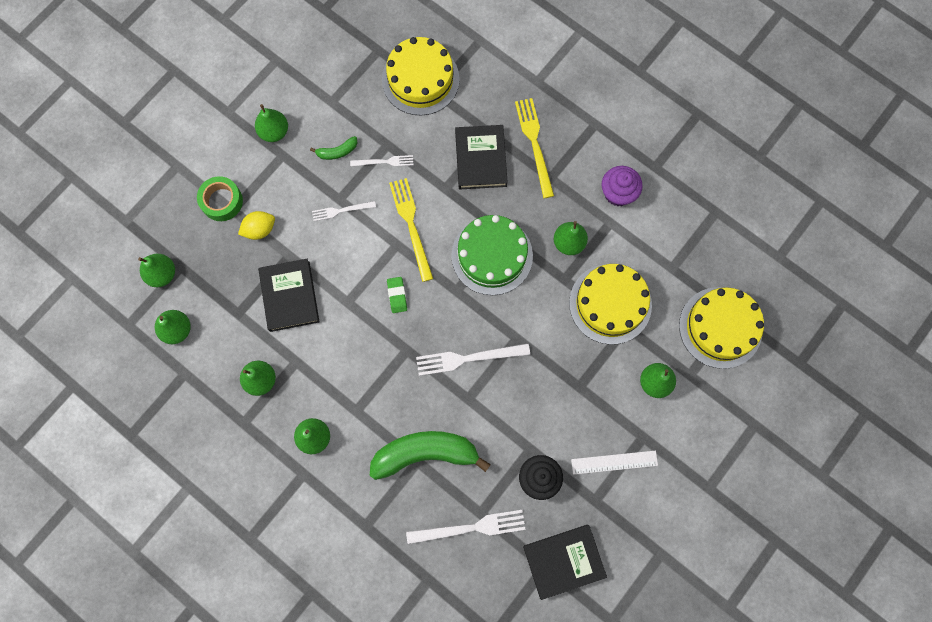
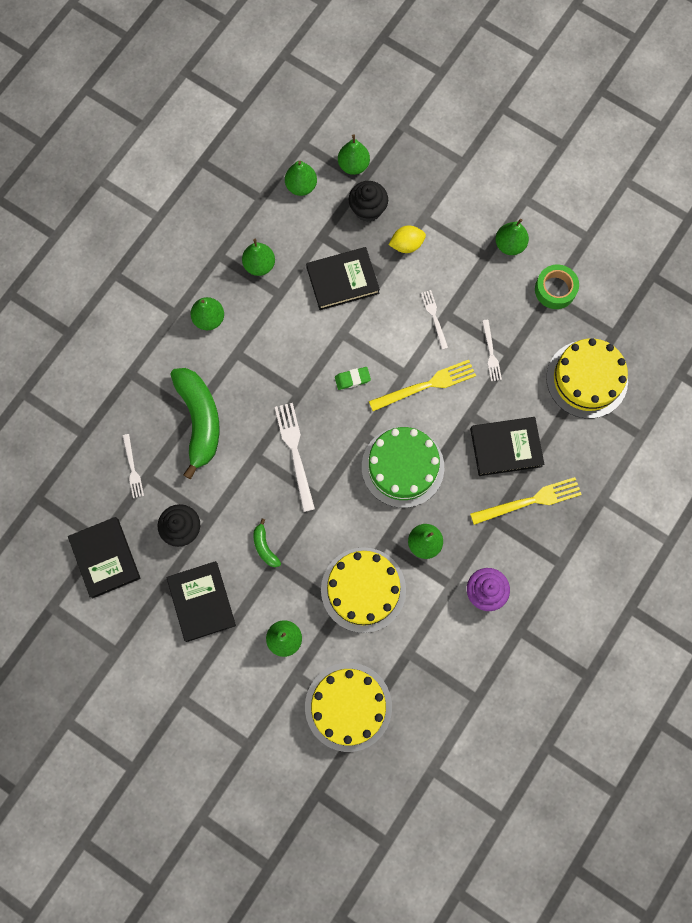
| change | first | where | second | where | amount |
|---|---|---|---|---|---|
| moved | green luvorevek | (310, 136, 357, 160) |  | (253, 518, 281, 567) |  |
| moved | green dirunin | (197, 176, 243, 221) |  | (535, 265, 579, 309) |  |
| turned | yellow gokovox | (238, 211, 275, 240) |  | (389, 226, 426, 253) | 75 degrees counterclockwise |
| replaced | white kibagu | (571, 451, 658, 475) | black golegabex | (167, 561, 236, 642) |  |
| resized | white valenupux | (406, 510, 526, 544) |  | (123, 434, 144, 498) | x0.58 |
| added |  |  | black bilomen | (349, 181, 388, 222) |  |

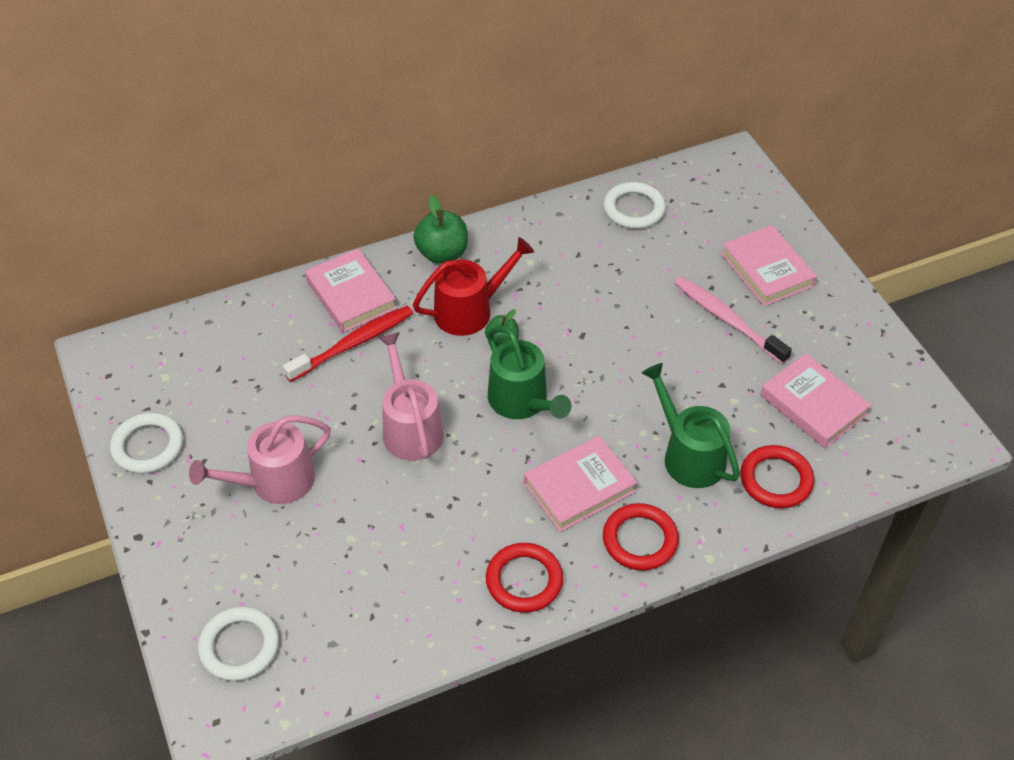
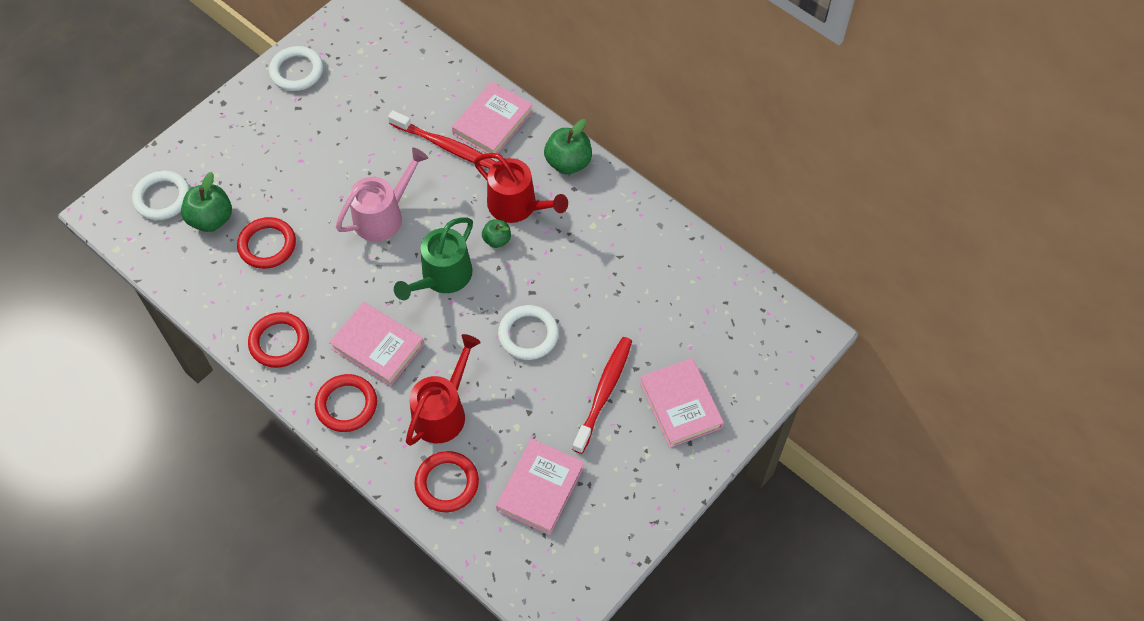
| change | first | where | second | where | amount |
|---|---|---|---|---|---|
| moved | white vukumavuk | (604, 182, 666, 229) |  | (498, 305, 559, 360) |  |
| turned | pink golegabex | (721, 225, 817, 306) |  | (640, 358, 724, 448) | 60 degrees counterclockwise |
| recoloured | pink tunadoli | (674, 276, 792, 364) | red tunadoli | (572, 337, 632, 454) |  |
| recoloured | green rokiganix | (642, 363, 740, 488) | red rokiganix | (406, 334, 481, 446) |  |
| removed | pink rokiganix | (189, 415, 331, 504) |  |  |  |
| added |  |  | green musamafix | (181, 172, 232, 232) |  |
| added |  |  | red vukumavuk | (237, 217, 296, 269) |  |

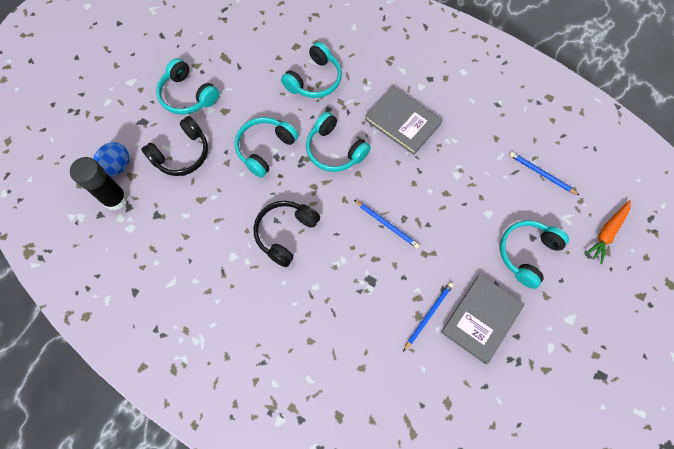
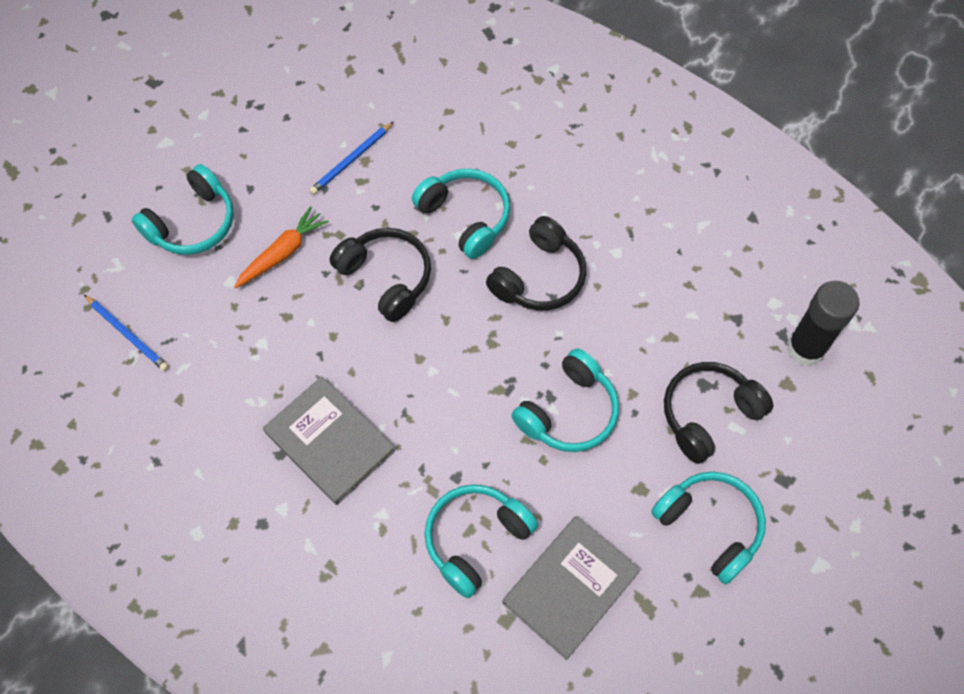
| change | first | where | second | where | amount |
|---|---|---|---|---|---|
| moved | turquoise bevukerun | (306, 112, 371, 172) |  | (412, 169, 510, 259) |  |
| removed | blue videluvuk | (93, 142, 129, 178) |  |  |  |
| replaced | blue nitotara | (354, 200, 420, 248) | black bevukerun | (330, 228, 431, 322) |  |
| moved | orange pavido | (585, 200, 631, 264) |  | (234, 206, 329, 288) |  |
| moved | grey golegabex | (441, 274, 525, 364) |  | (503, 516, 640, 660) |  |

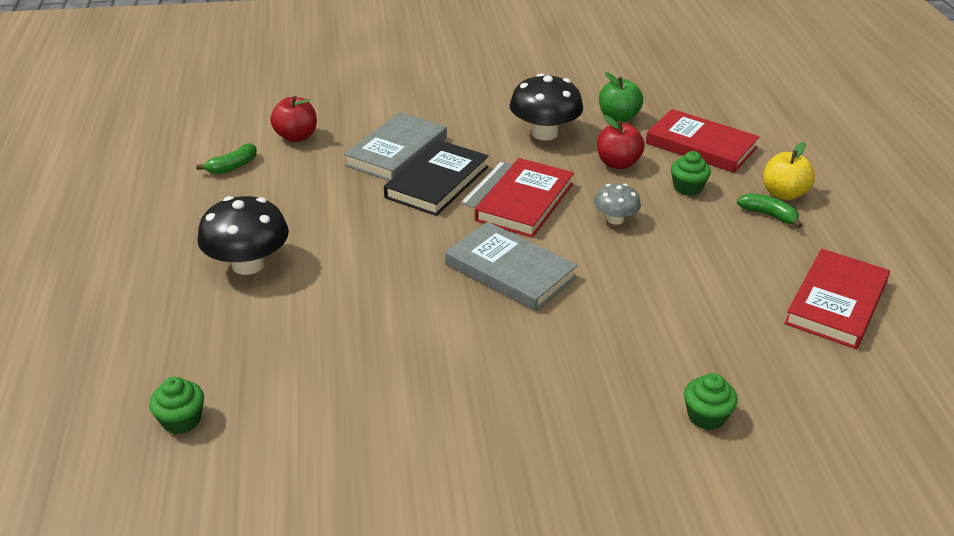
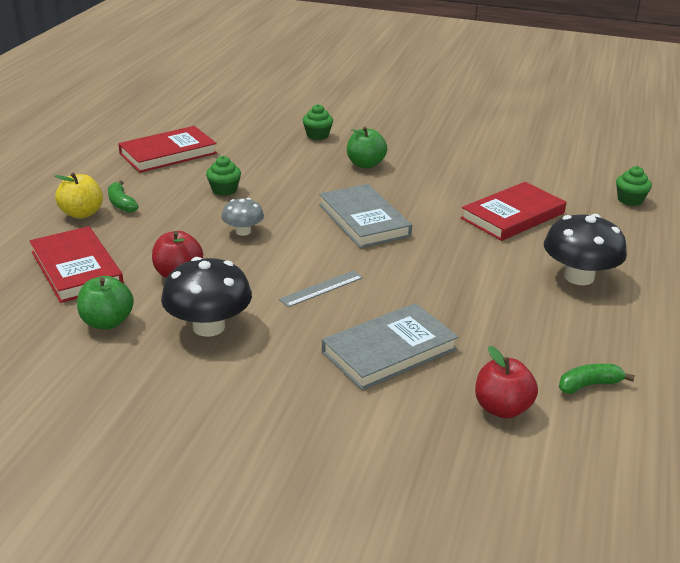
| change | first | where | second | where | amount |
|---|---|---|---|---|---|
| removed | black golegabex | (384, 140, 489, 216) |  |  |  |
| moved | green bilomen | (671, 151, 711, 196) |  | (206, 156, 241, 196) |  |
| moved | red golegabex | (475, 158, 574, 238) |  | (461, 182, 566, 241) |  |
| added |  |  | green musamafix | (347, 127, 387, 168) |  |

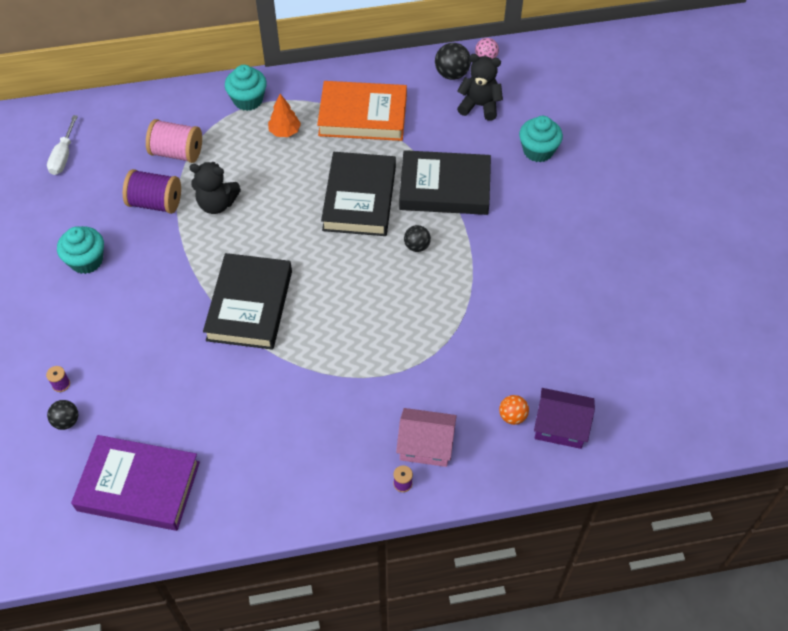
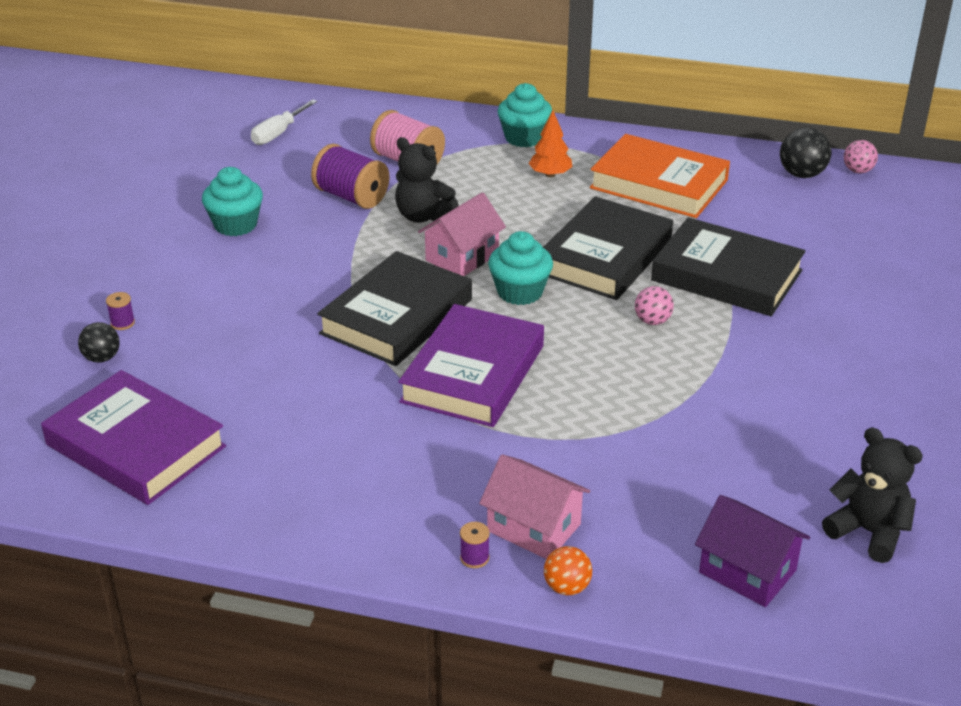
| change | first | where | second | where | amount |
|---|---|---|---|---|---|
| moved | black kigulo | (457, 54, 503, 121) |  | (822, 428, 923, 563) |  |
| moved | turquoise bilomen | (519, 116, 563, 162) |  | (488, 231, 553, 305) |  |
| recoloured | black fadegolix | (404, 225, 431, 252) | pink fadegolix | (635, 286, 674, 325) |  |
| moved | orange fadegolix | (499, 395, 529, 425) |  | (544, 546, 592, 595) |  |
| added |  |  | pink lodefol | (418, 192, 506, 276) |  |
| added |  |  | purple golegabex | (398, 304, 544, 427) |  |

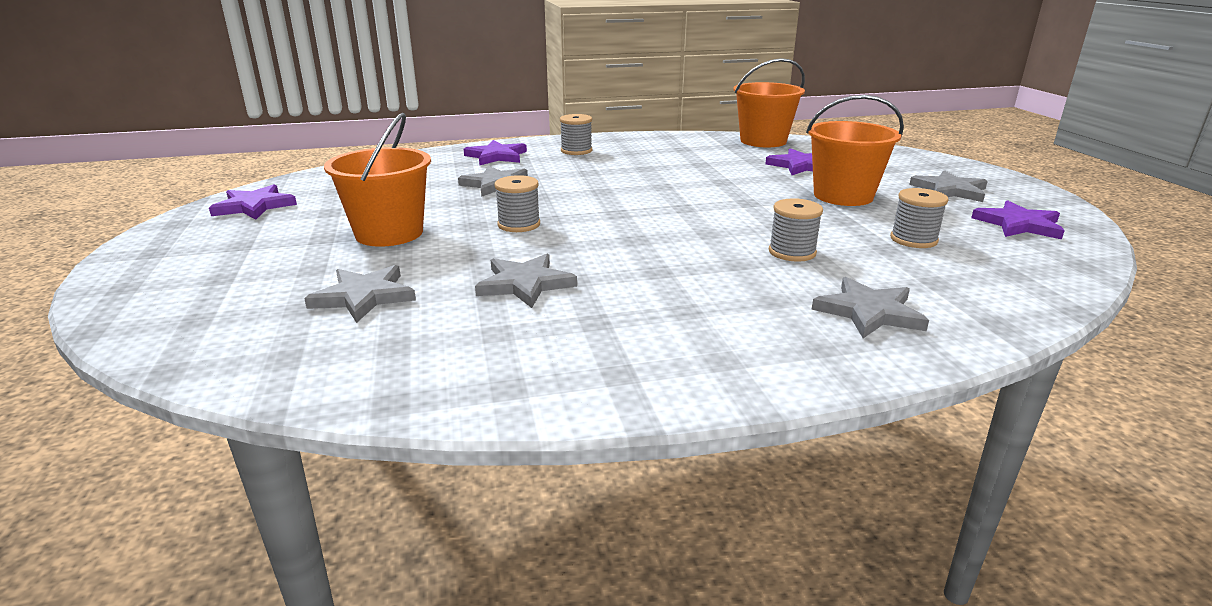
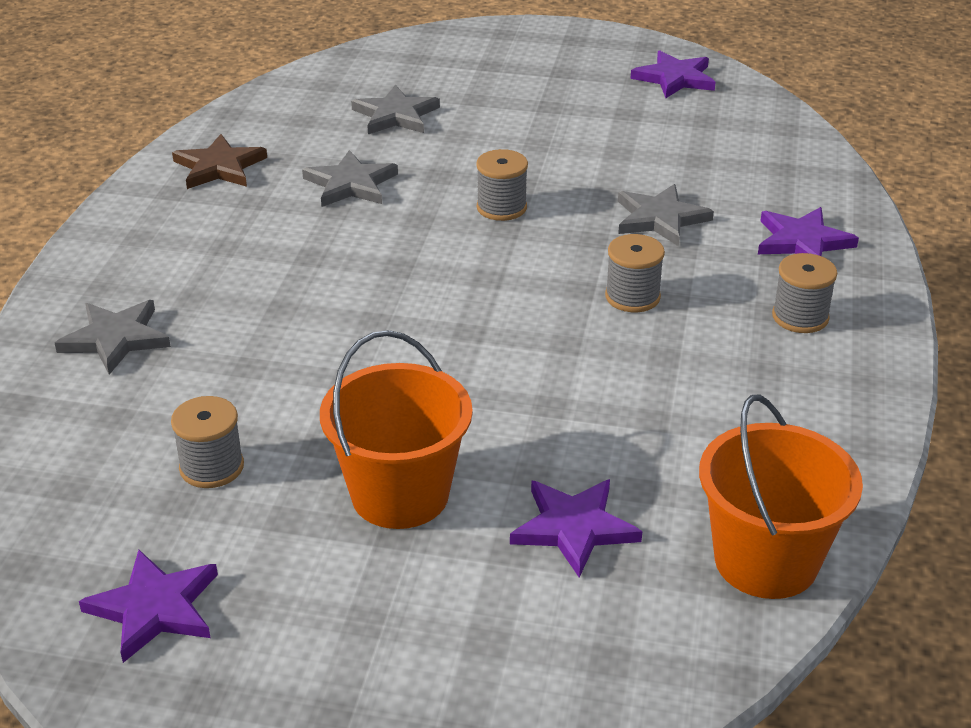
| change | first | where | second | where | amount |
|---|---|---|---|---|---|
| removed | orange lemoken | (324, 113, 431, 247) |  |  |  |
| removed | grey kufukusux | (909, 170, 988, 202) |  |  |  |
| moved | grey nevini | (769, 198, 823, 262) |  | (605, 234, 665, 312) |  |
| added |  |  | brown kufukusux | (172, 134, 267, 189) |  |

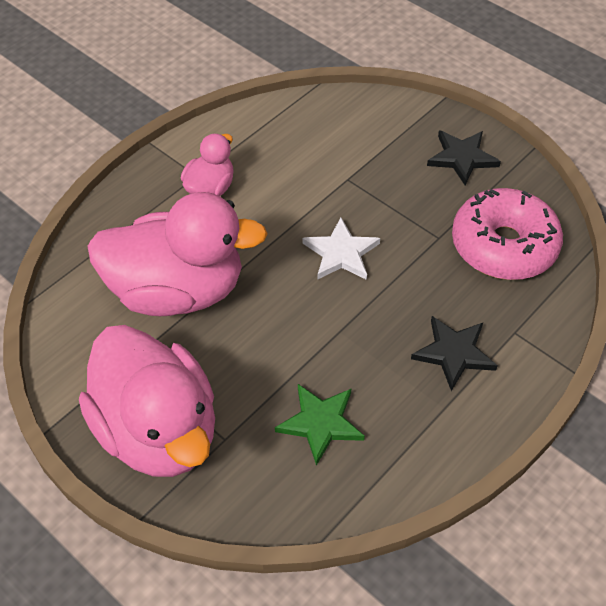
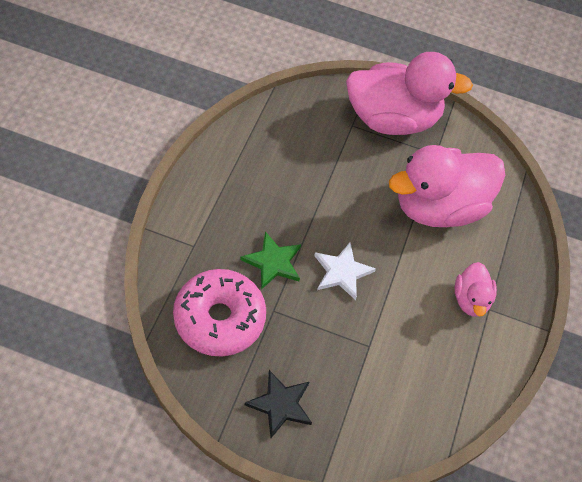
| change | first | where | second | where | amount |
|---|---|---|---|---|---|
| removed | black kufukusux | (411, 316, 498, 391) |  |  |  |
| turned | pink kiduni | (79, 325, 215, 477) |  | (346, 52, 473, 135) | 150 degrees clockwise |
| moved | green kufukusux | (275, 384, 365, 466) |  | (240, 231, 301, 290) |  |

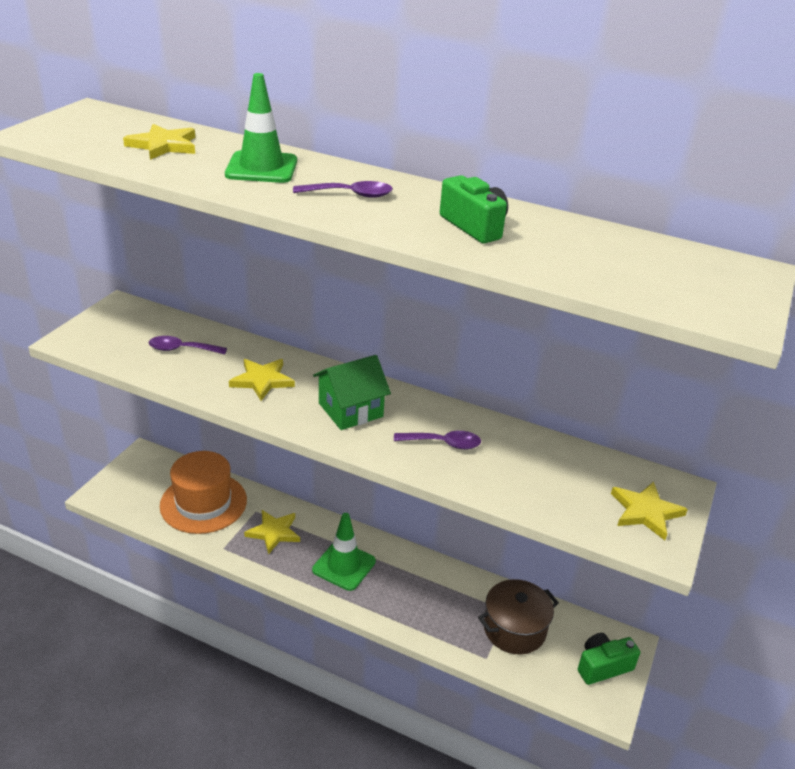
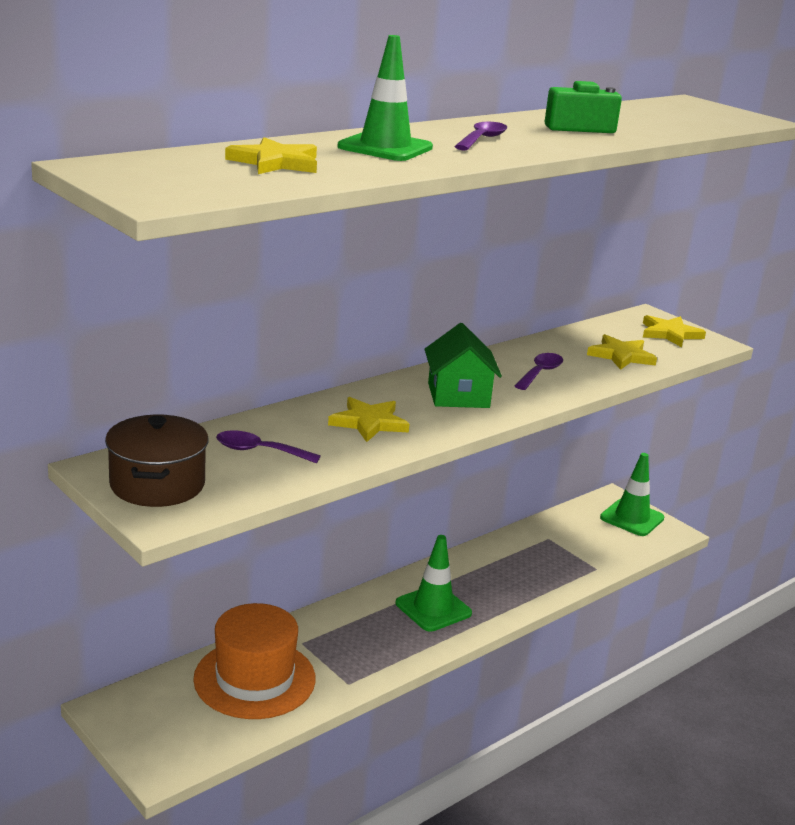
| change | first | where | second | where | amount |
|---|---|---|---|---|---|
| turned | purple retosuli | (148, 336, 227, 354) |  | (216, 430, 321, 463) | 75 degrees clockwise |
| moved | yellow kufukusux | (244, 510, 300, 555) |  | (587, 334, 657, 370) |  |
| moved | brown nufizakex | (478, 579, 559, 655) |  | (105, 415, 208, 507) |  |
| replaced | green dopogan | (578, 633, 640, 685) | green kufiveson | (600, 453, 664, 536) |  |

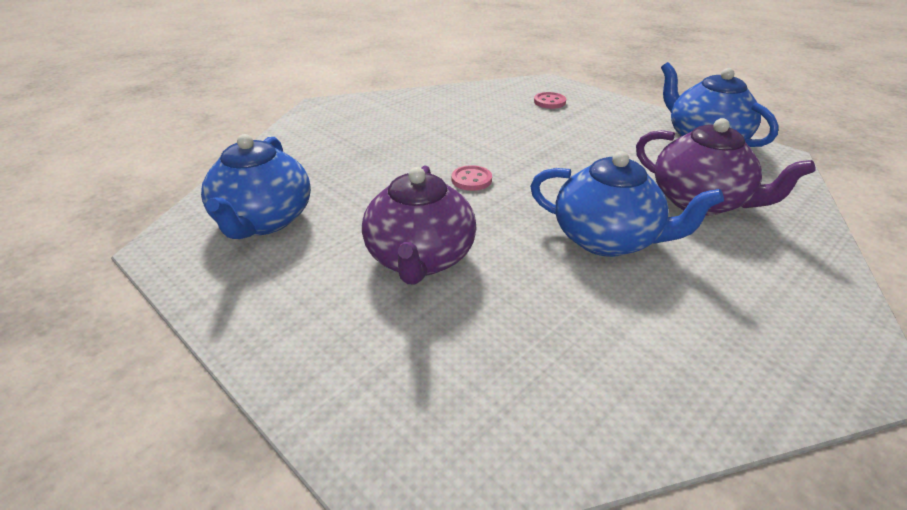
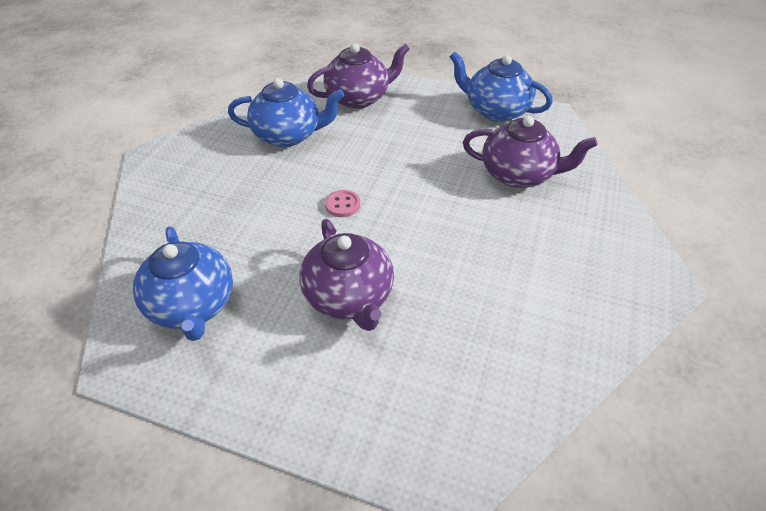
| change | first | where | second | where | amount |
|---|---|---|---|---|---|
| replaced | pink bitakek | (534, 92, 566, 109) | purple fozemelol | (307, 43, 410, 109) |  |
| moved | blue fozemelol | (530, 151, 724, 257) |  | (228, 78, 344, 147) |  |

